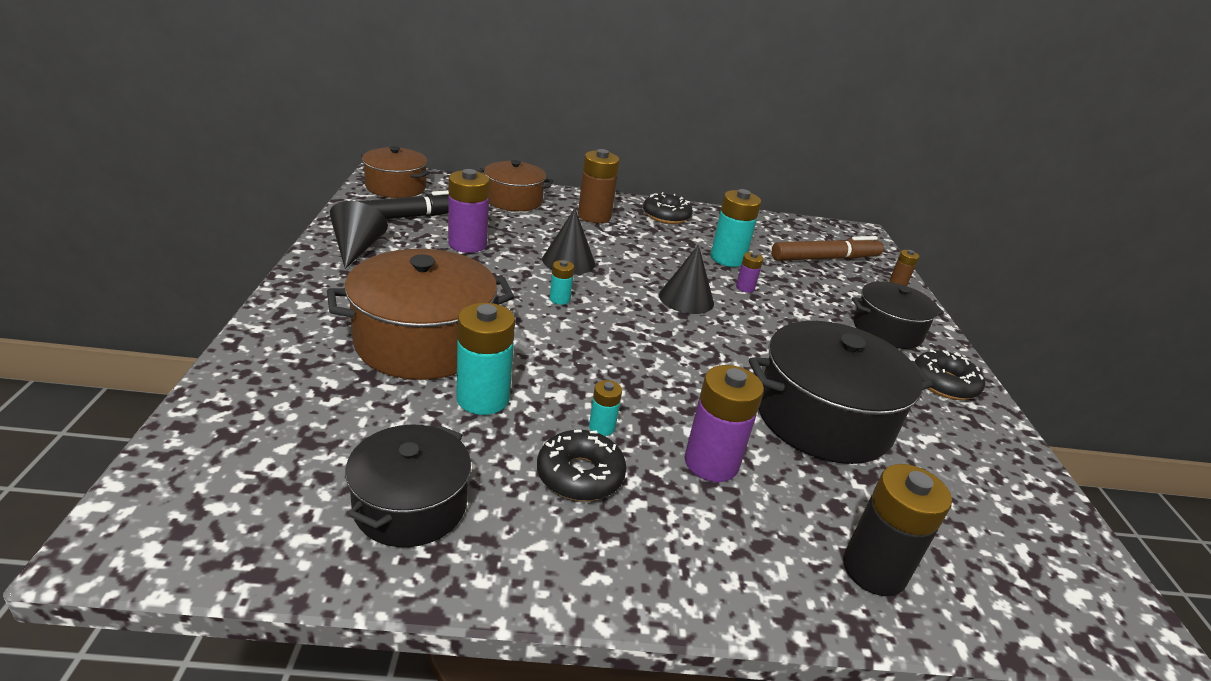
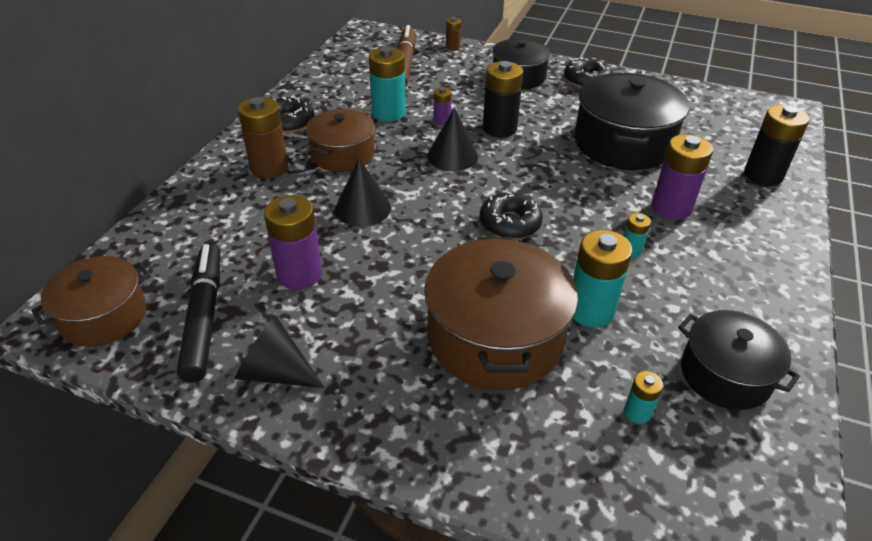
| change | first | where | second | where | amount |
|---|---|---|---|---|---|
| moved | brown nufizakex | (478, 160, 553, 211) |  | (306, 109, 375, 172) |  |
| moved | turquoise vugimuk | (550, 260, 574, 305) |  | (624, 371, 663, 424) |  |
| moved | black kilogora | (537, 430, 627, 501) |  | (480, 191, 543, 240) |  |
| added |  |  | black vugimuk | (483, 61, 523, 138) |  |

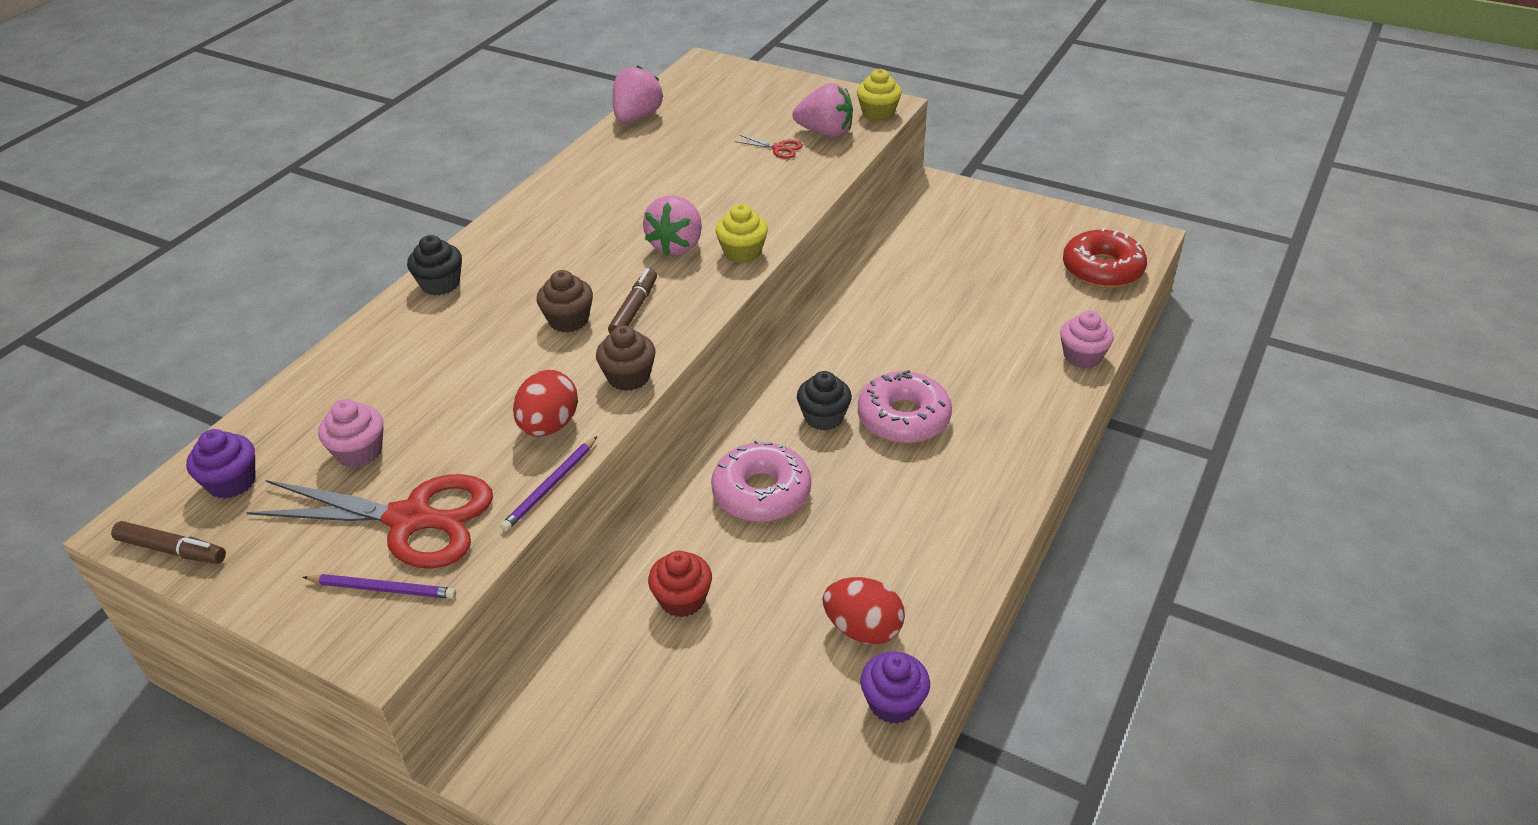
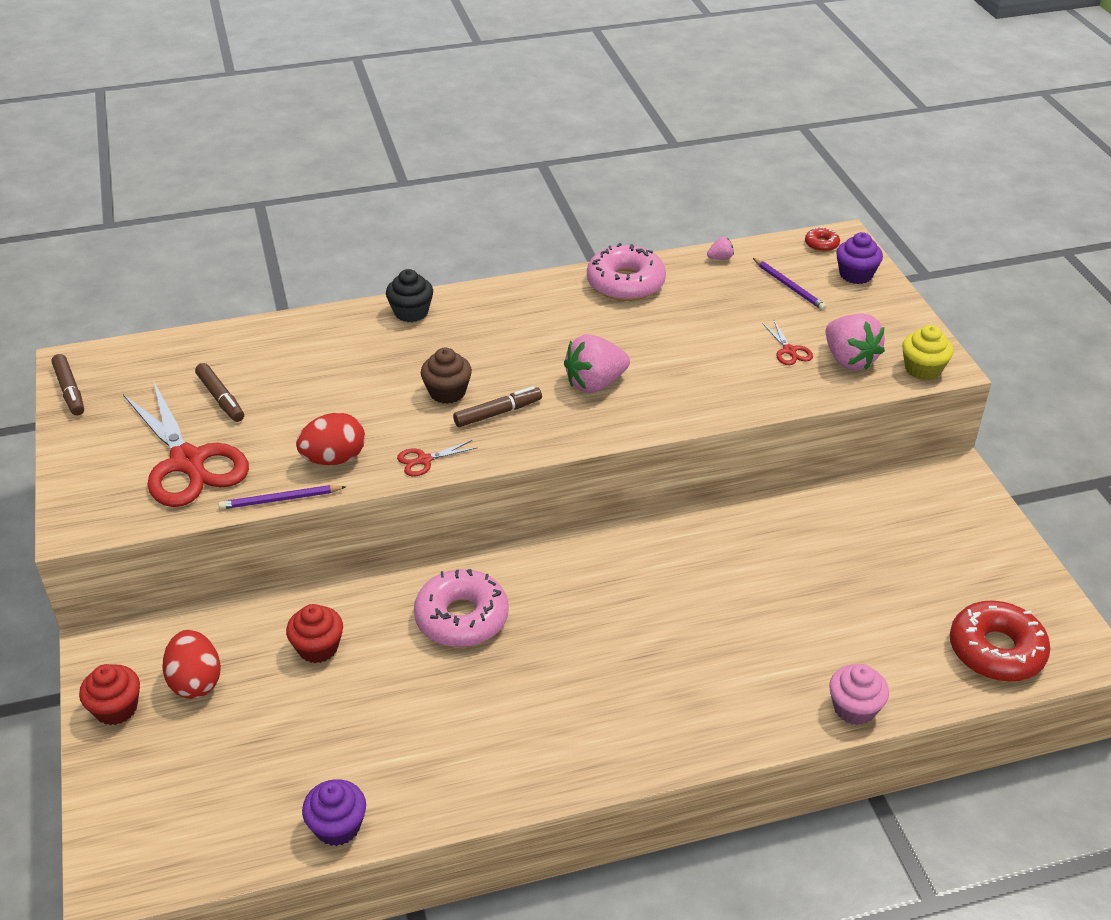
| change | first | where | second | where | amount |
|---|---|---|---|---|---|
| resized | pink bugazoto | (613, 66, 663, 123) |  | (707, 237, 734, 260) | x0.45 |
| removed | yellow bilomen | (715, 204, 768, 263) |  |  |  |
| replaced | brown bilomen | (596, 325, 656, 391) | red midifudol | (397, 440, 478, 477) |  |
| moved | pink kilogora | (858, 370, 952, 443) |  | (587, 243, 666, 301) |  |
| removed | black bilomen | (797, 371, 852, 431) |  |  |  |
| replaced | pink bilomen | (318, 399, 384, 468) | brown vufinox | (195, 363, 244, 422) |  |
| moved | purple bilomen | (186, 429, 256, 499) |  | (836, 232, 883, 284) |  |
| moved | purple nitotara | (302, 574, 456, 599) |  | (753, 258, 826, 310) |  |
| moved | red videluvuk | (823, 577, 905, 645) |  | (162, 630, 221, 699) |  |
| added |  |  | red kilogora | (805, 227, 840, 252) |  |
| added |  |  | red bilomen | (79, 664, 140, 725) |  |

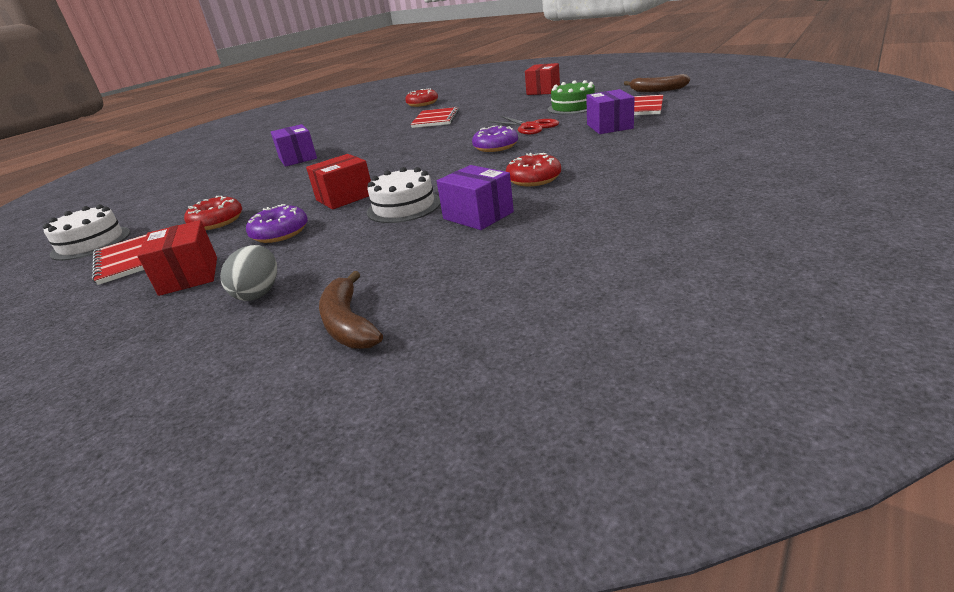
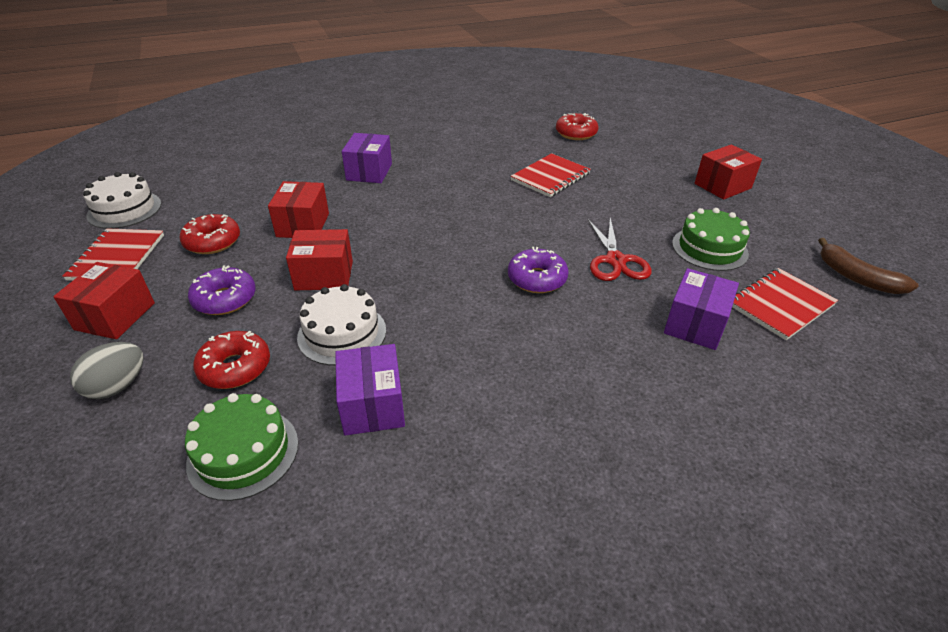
| change | first | where | second | where | amount |
|---|---|---|---|---|---|
| moved | red kilogora | (505, 153, 561, 186) |  | (193, 331, 270, 389) |  |
| removed | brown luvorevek | (319, 271, 383, 349) |  |  |  |
| added |  |  | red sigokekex | (268, 181, 329, 238) |  |
| added |  |  | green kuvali | (185, 393, 298, 501) |  |

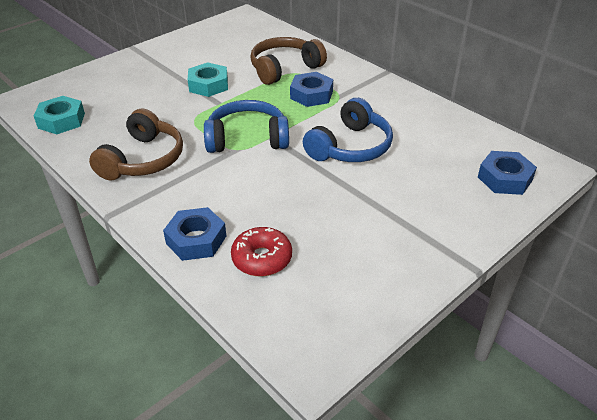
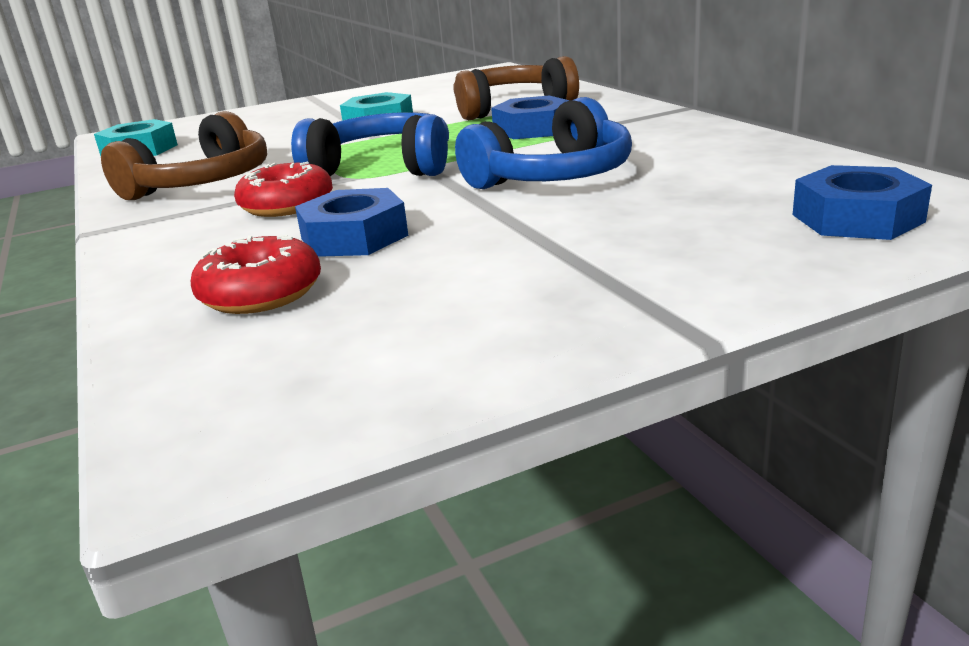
| change | first | where | second | where | amount |
|---|---|---|---|---|---|
| moved | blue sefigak | (163, 207, 226, 261) |  | (295, 188, 409, 257) |  |
| added |  |  | red kilogora | (234, 161, 333, 217) |  |

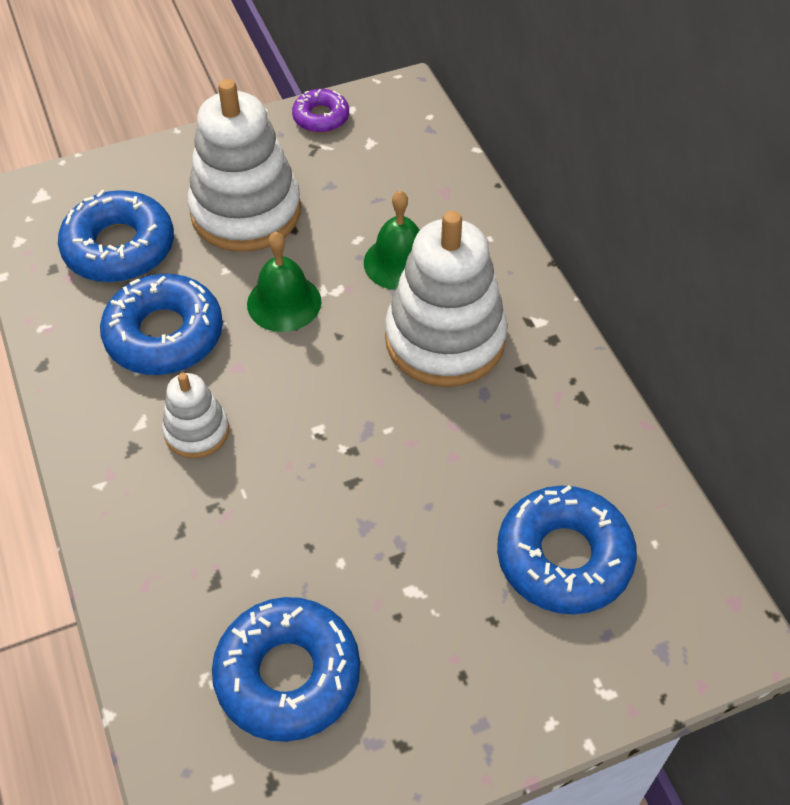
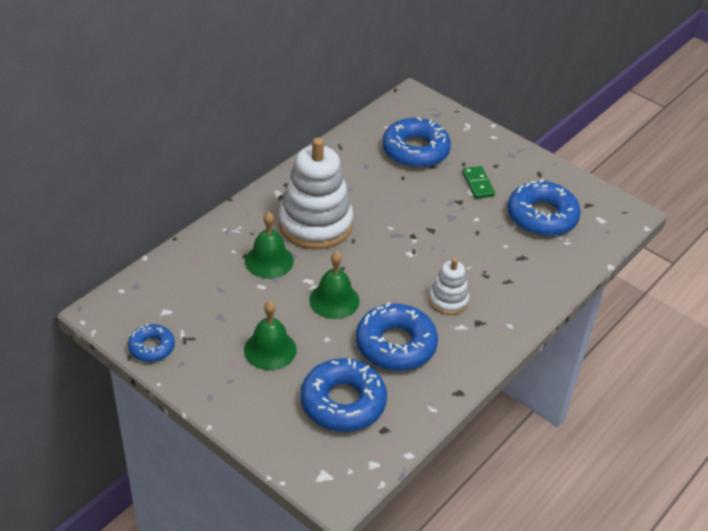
| change | first | where | second | where | amount |
|---|---|---|---|---|---|
| replaced | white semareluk | (187, 79, 301, 252) | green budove | (244, 301, 297, 370) |  |
| recoloured | purple kilogora | (292, 89, 349, 133) | blue kilogora | (128, 324, 175, 362) |  |
| added |  |  | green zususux | (462, 166, 495, 199) |  |

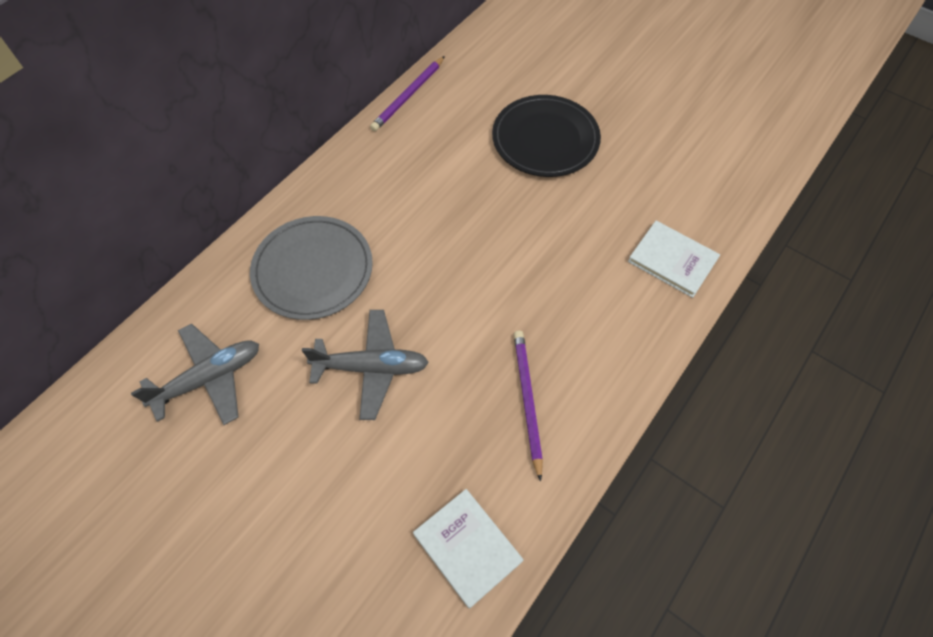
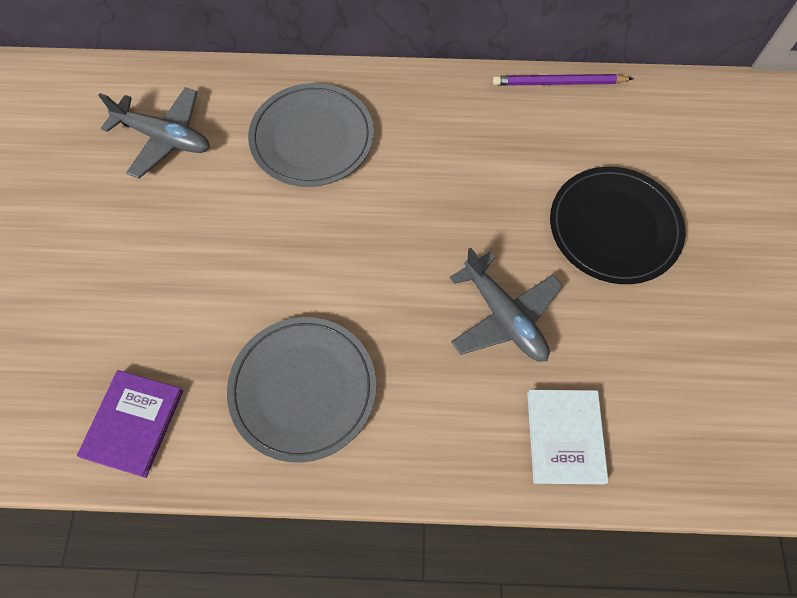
| change | first | where | second | where | amount |
|---|---|---|---|---|---|
| moved | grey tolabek | (302, 310, 429, 420) |  | (450, 248, 563, 362) |  |
| replaced | purple nitotara | (514, 331, 543, 482) | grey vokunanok | (227, 317, 376, 463) |  |
| recoloured | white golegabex | (413, 489, 524, 608) | purple golegabex | (77, 370, 183, 478) |  |

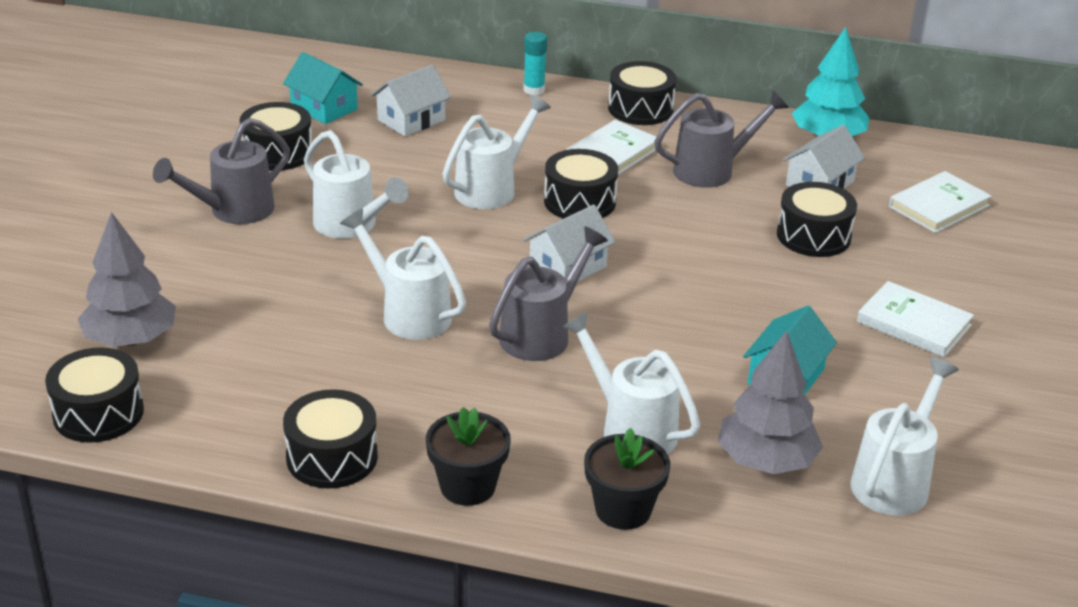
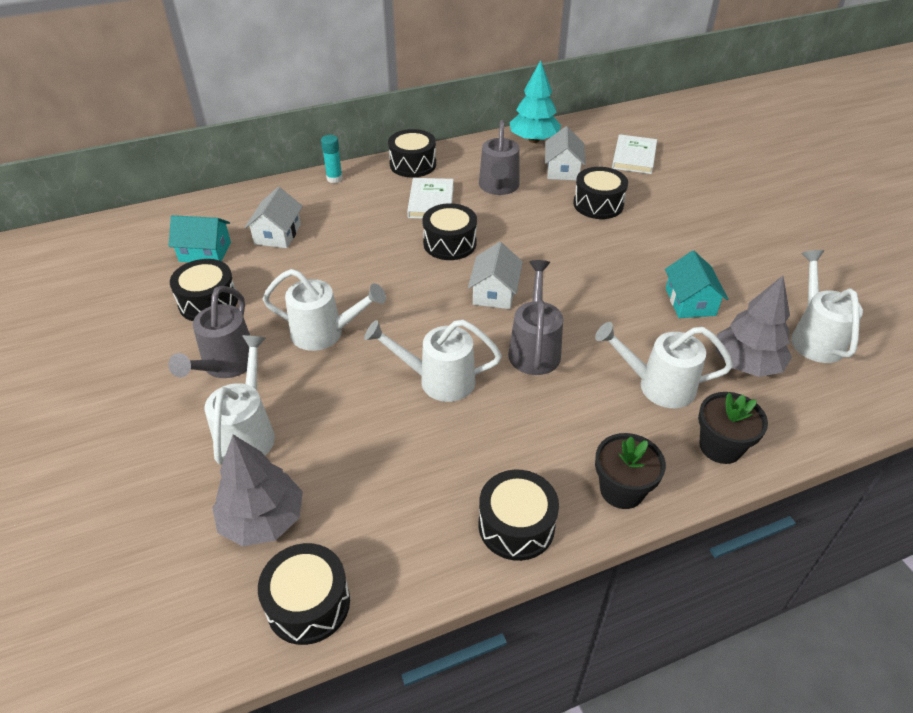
| change | first | where | second | where | amount |
|---|---|---|---|---|---|
| turned | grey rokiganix | (654, 90, 789, 188) |  | (479, 120, 519, 195) | 150 degrees clockwise |
| moved | white rokiganix | (442, 95, 551, 209) |  | (205, 335, 275, 465) |  |
| removed | white golegabex | (857, 281, 974, 357) |  |  |  |

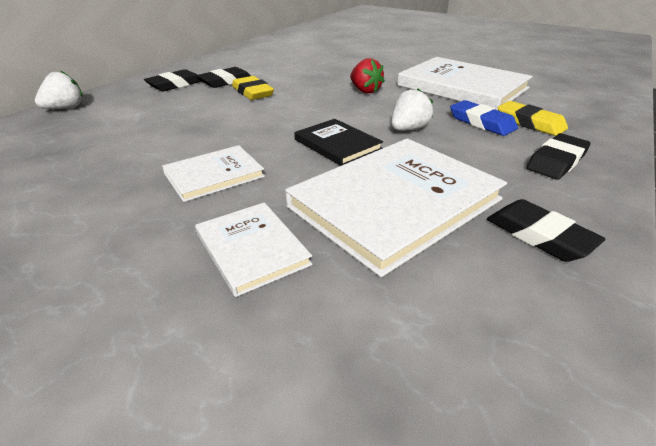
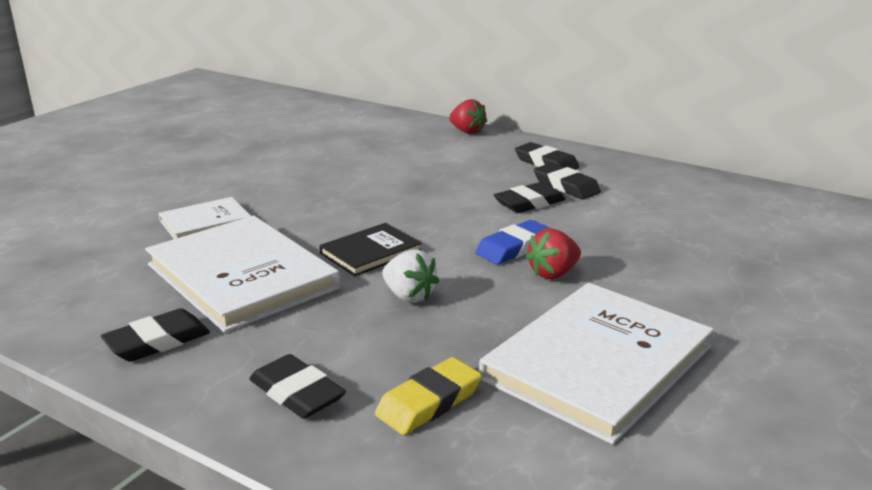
| change | first | where | second | where | amount |
|---|---|---|---|---|---|
| recoloured | white bugazoto | (35, 70, 83, 109) | red bugazoto | (449, 99, 487, 134) |  |
| recoloured | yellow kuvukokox | (232, 76, 274, 100) | black kuvukokox | (494, 182, 566, 213) |  |
| moved | blue kuvukokox | (450, 100, 518, 136) |  | (475, 220, 550, 265) |  |
| removed | white golegabex | (162, 145, 265, 202) |  |  |  |

